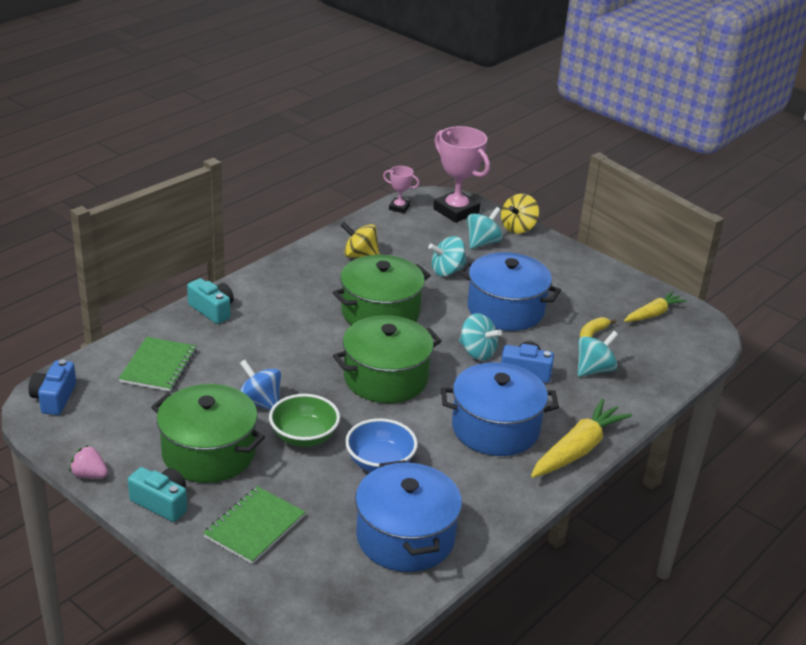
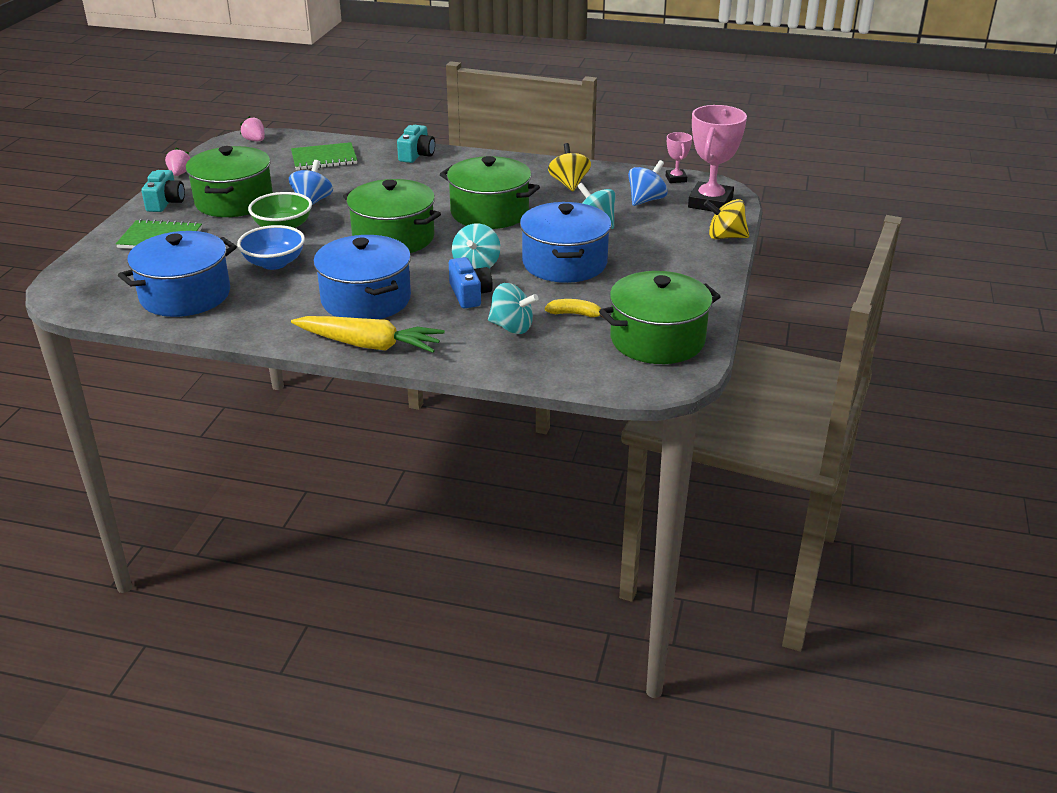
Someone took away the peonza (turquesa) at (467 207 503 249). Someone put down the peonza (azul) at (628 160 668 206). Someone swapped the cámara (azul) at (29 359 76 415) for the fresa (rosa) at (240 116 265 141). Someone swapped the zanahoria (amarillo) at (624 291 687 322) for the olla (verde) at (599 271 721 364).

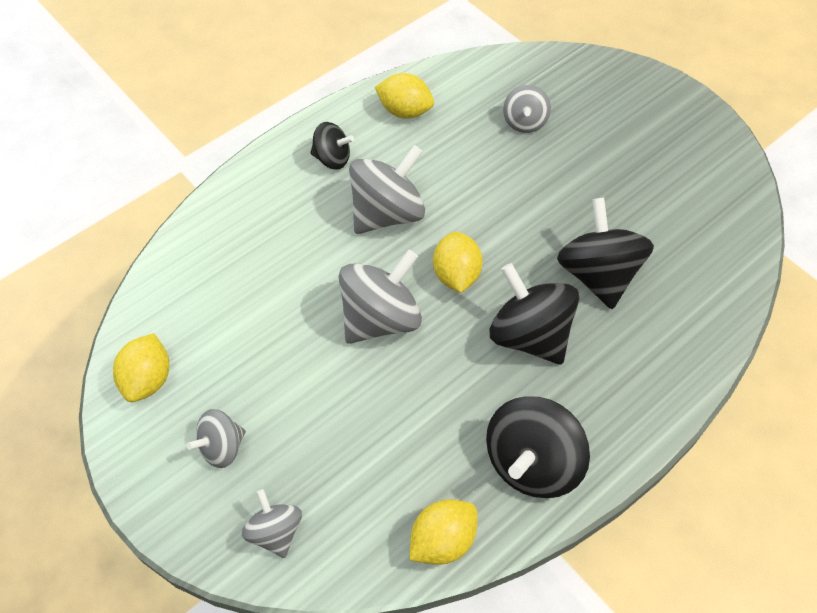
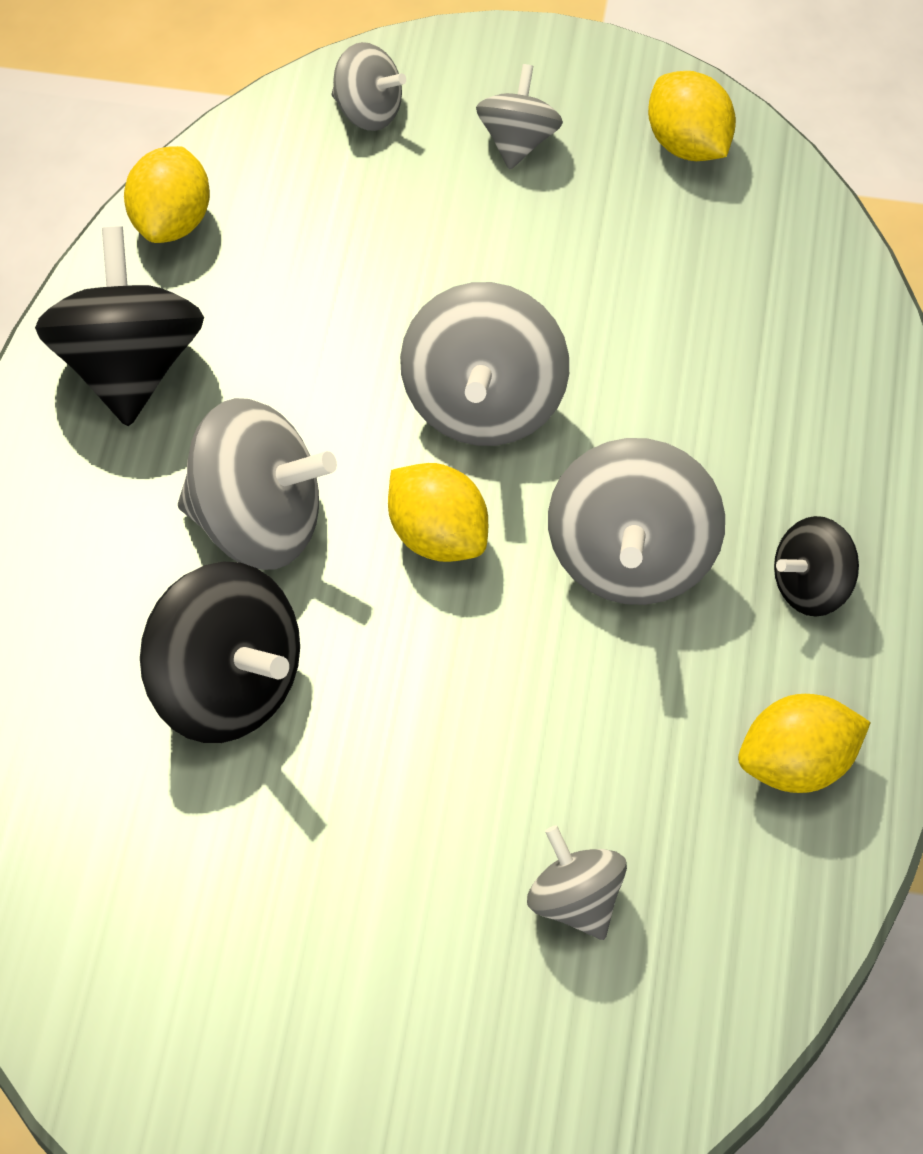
Someone repainted the peonza (negro) at (490 263 579 365), which became the peonza (gris) at (178 398 337 570).

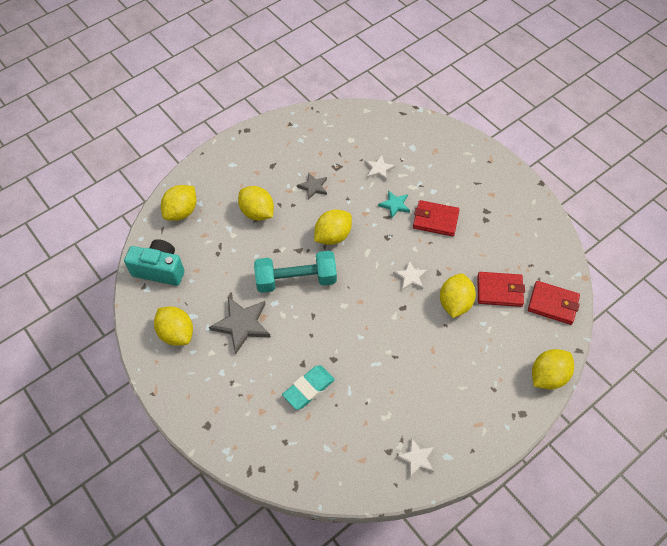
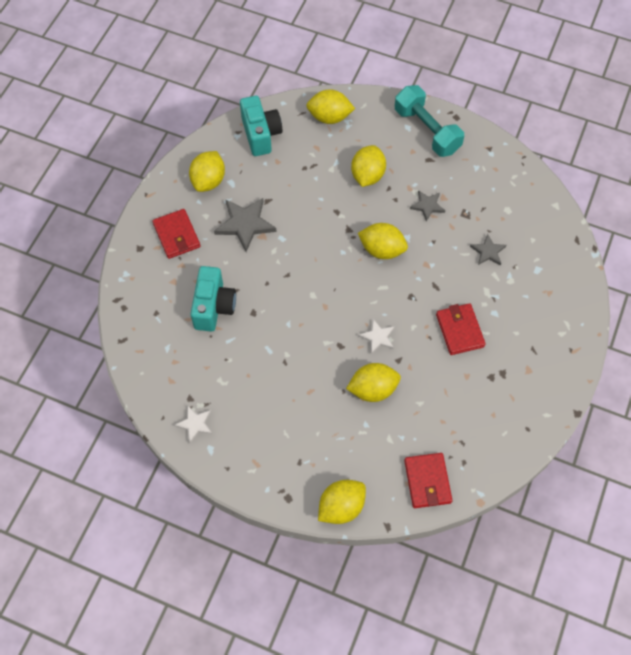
Someone took away the estrella (turquesa) at (378 190 410 219). Someone carried the mancuerna (turquesa) from (254 251 337 293) to (395 85 464 157). Someone carried the cartera (rojo) from (477 272 525 307) to (153 209 200 259). Someone swapped the goma de borrar (turquesa) at (282 365 335 410) for the cámara (turquesa) at (191 266 236 332). Someone repainted the estrella (blanco) at (365 155 396 181), which became the estrella (gris) at (470 234 506 265). Someone rotated the limón (amarillo) at (532 349 574 390) by 60 degrees counterclockwise.

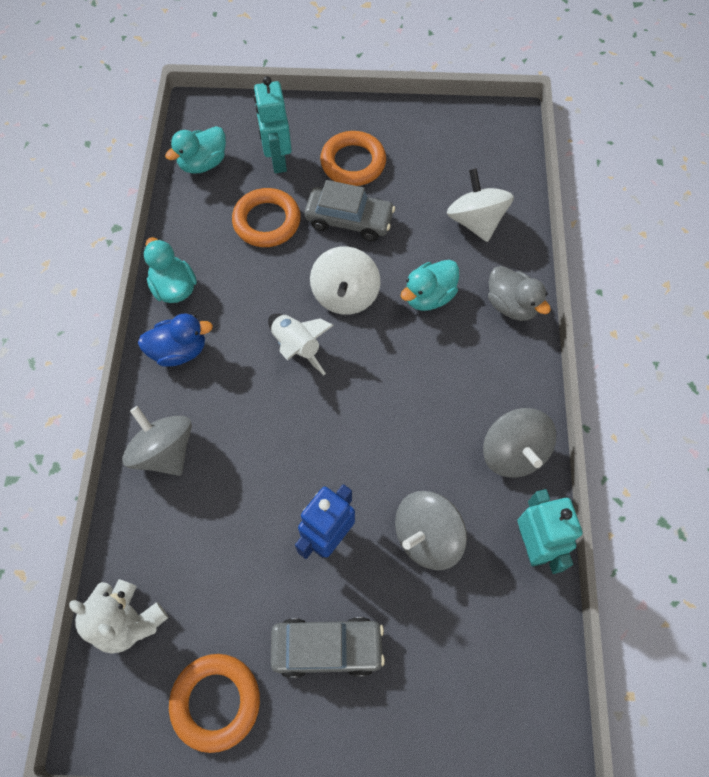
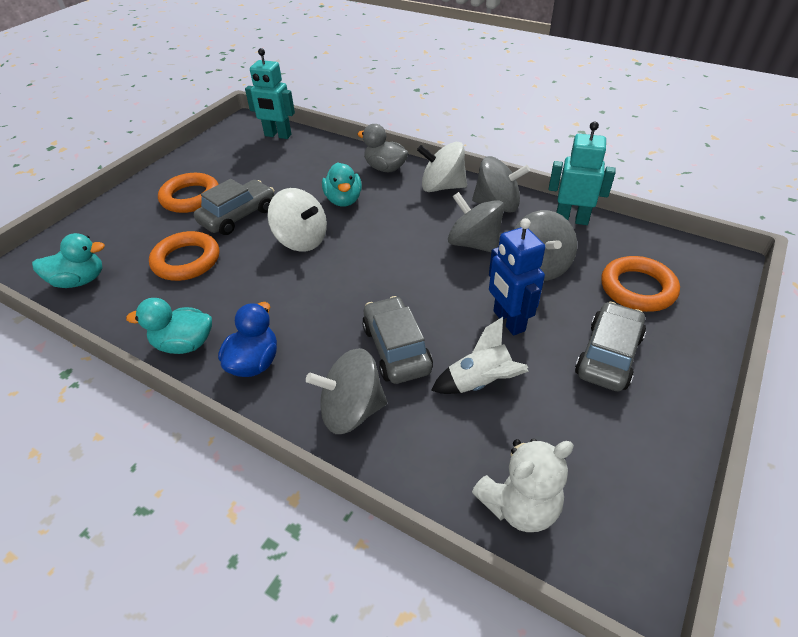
Someone put down the coche (gris) at (362 296 433 384). Someone put down the peonza (gris) at (448 192 504 252). Someone carried the anillo (naranja) from (169 654 260 753) to (601 256 680 312). Someone carried the robot (turquesa) from (254 76 292 173) to (245 48 295 139). Someone carried the cohete (blanco) from (268 314 334 375) to (431 317 529 394). Someone carried the peonza (blanco) from (447 168 514 242) to (417 142 467 192). Someone rotated the pato (turquesa) at (165 126 226 174) by 90 degrees counterclockwise. Someone rotated the pato (gris) at (488 266 551 321) by 135 degrees counterclockwise.

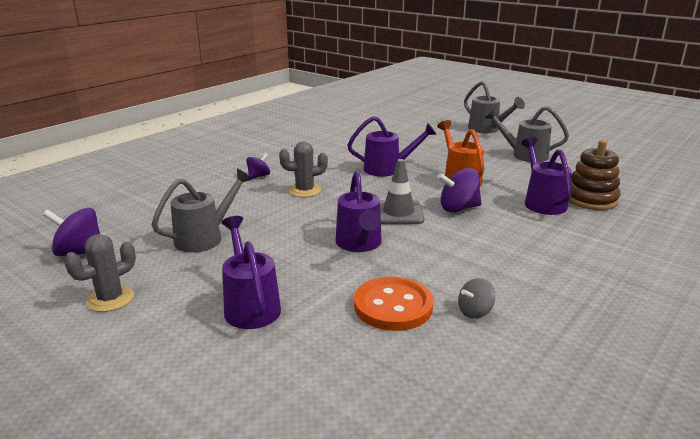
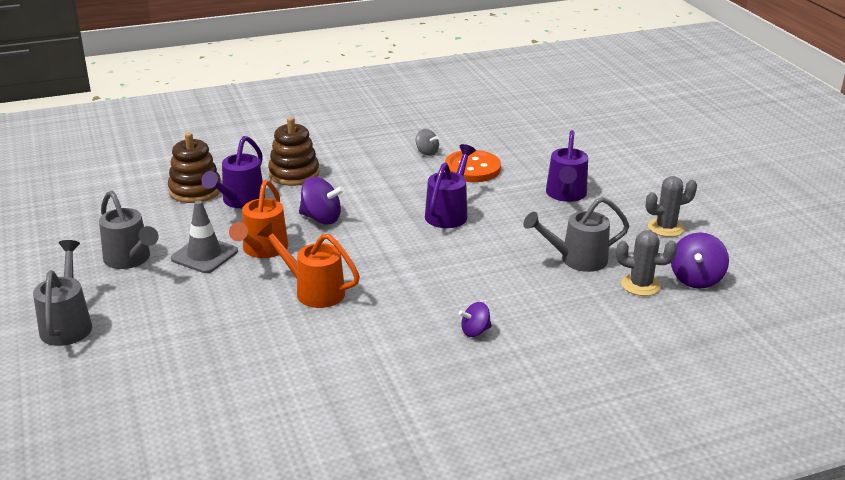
Someone put down the juguete apilable (marrón) at (268 117 319 186). Someone carried the cactus (gris) from (279 141 328 197) to (616 230 677 296). Someone carried the cono de tráfico (gris) from (380 159 425 224) to (171 200 238 273). Someone repainted the regadera (morado) at (347 116 437 177), which became the regadera (naranja) at (257 222 360 308). Someone rotated the peonza (morado) at (43 208 100 256) by 75 degrees clockwise. Someone rotated the peonza (gris) at (458 278 495 319) by 45 degrees clockwise.

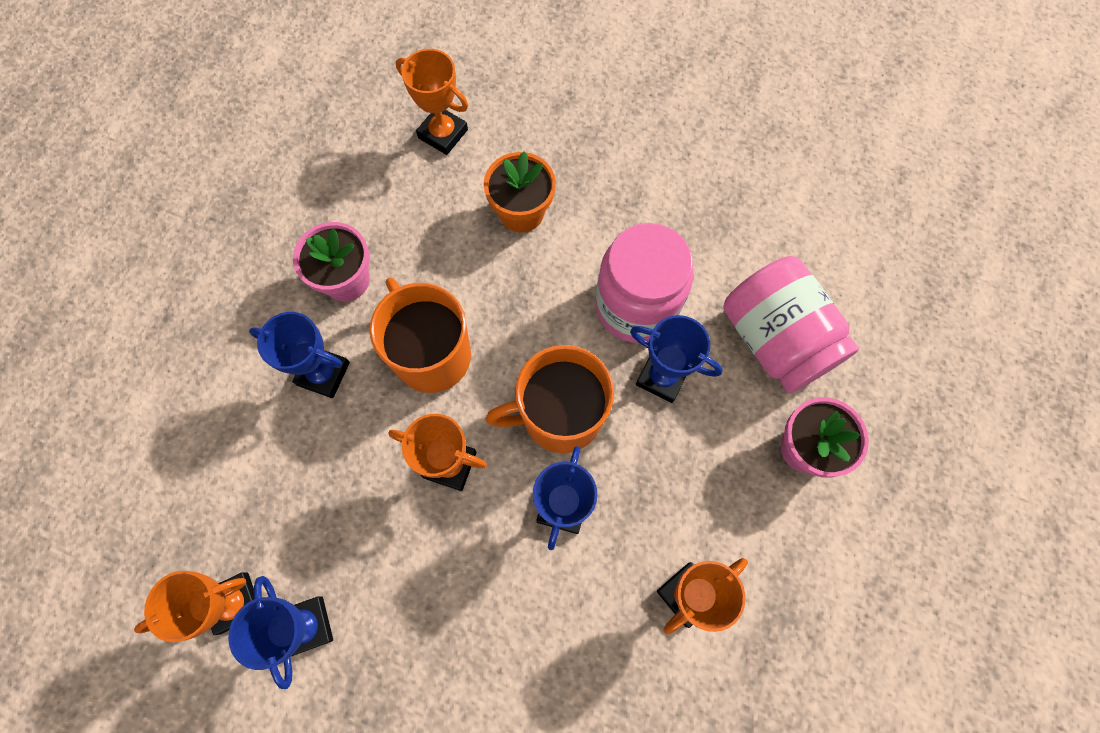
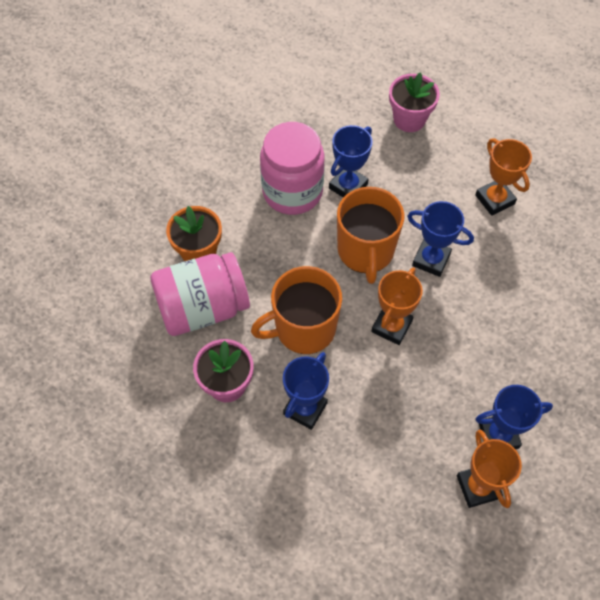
Someone took away the trofeo (naranja) at (396 49 468 155). Someone carried the tarro (rosa) from (723 256 859 393) to (150 252 250 336).

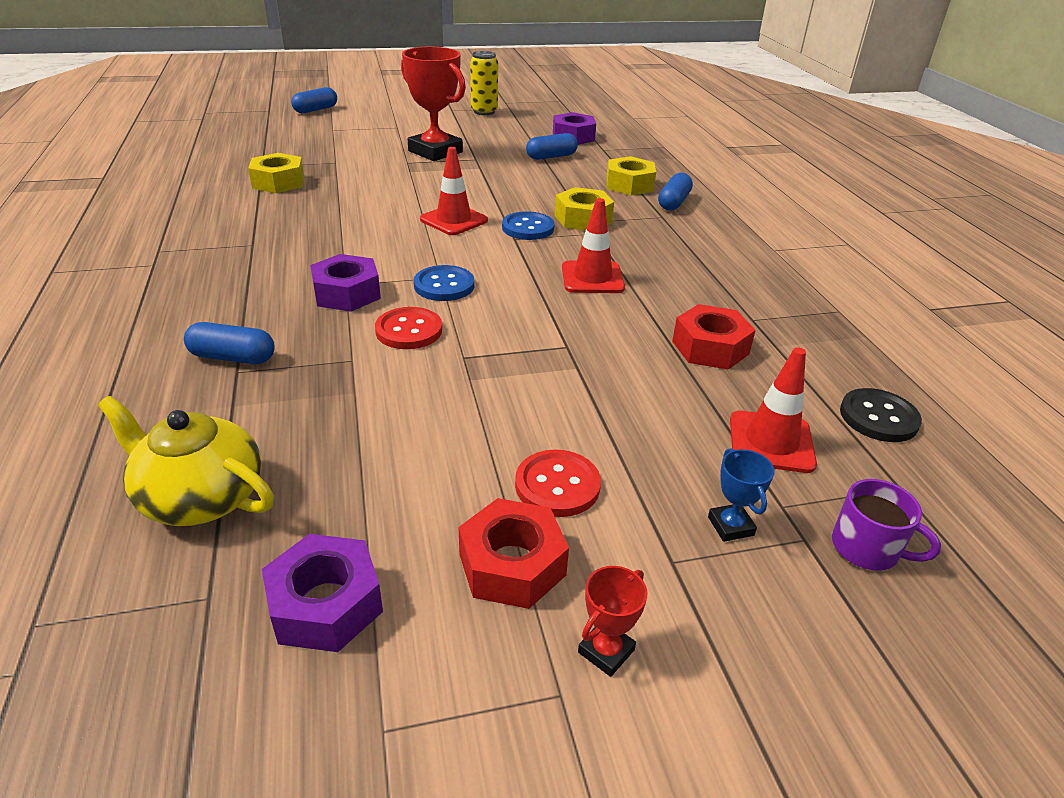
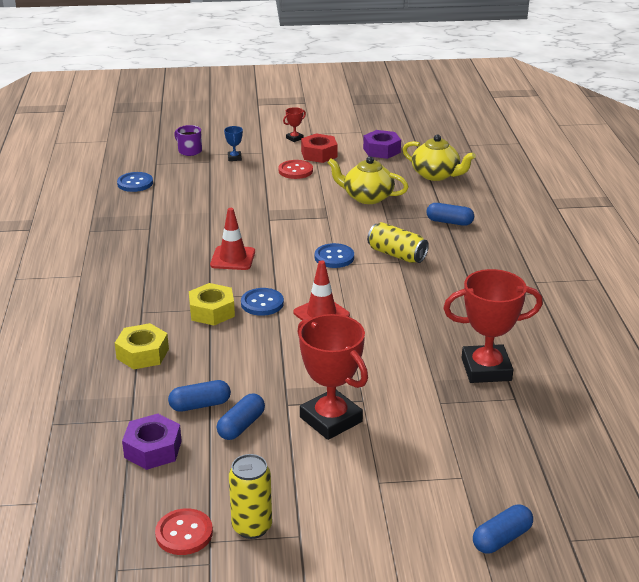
Someone took away the tuerca (rojo) at (672 304 756 370). Someone took away the cono de tráfico (rojo) at (730 347 817 473). Someone put down the tetera (amarillo) at (327 156 409 204). Someone carried the botón (rojo) from (375 307 442 349) to (155 508 213 555). Someone carried the cápsula (azul) from (658 173 693 211) to (217 393 265 440). Someone swapped the tuerca (amarillo) at (248 153 304 193) for the trofeo (rojo) at (443 269 543 383). Someone swapped the tuerca (morado) at (310 254 381 312) for the lata (amarillo) at (367 222 429 263). Someone repainted the botón (negro) at (840 388 922 442), which became the botón (azul) at (117 172 153 192).

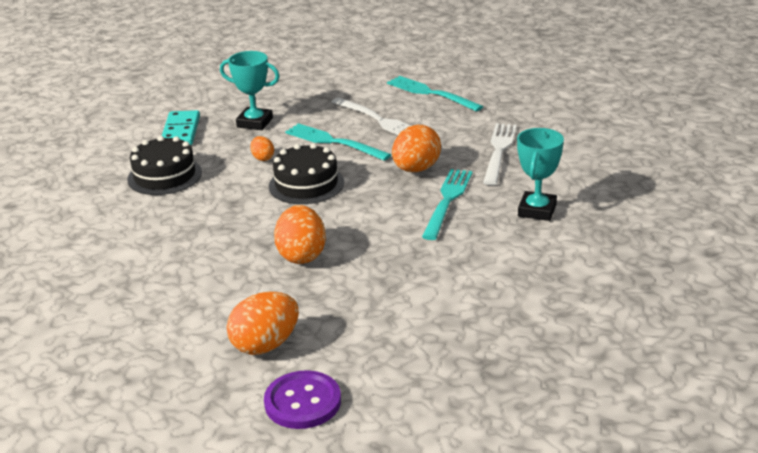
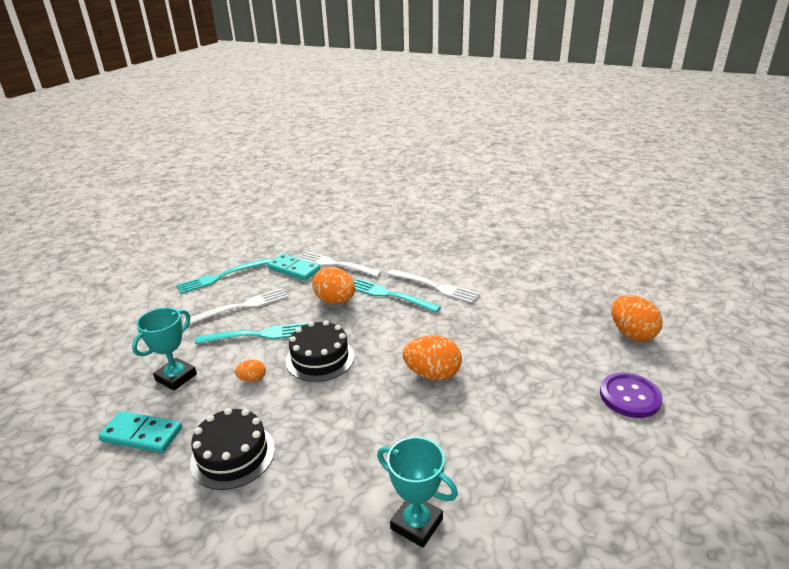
Someone put down the ficha de dominó (turquesa) at (267 254 320 281). Someone put down the tenedor (blanco) at (387 269 480 303). Someone carried the huevo (naranja) from (227 292 299 355) to (611 295 663 342). Someone carried the trofeo (turquesa) from (517 128 564 221) to (377 437 458 548). Someone rotated the tenedor (turquesa) at (285 123 391 161) by 150 degrees counterclockwise.

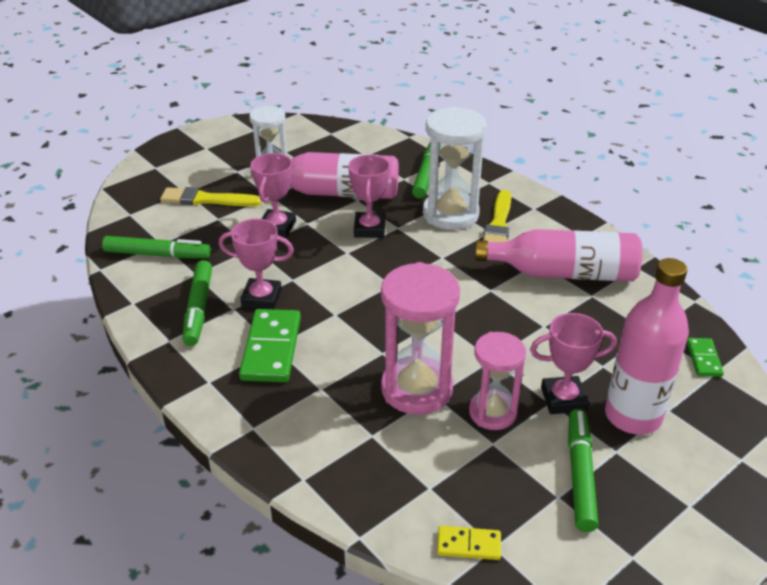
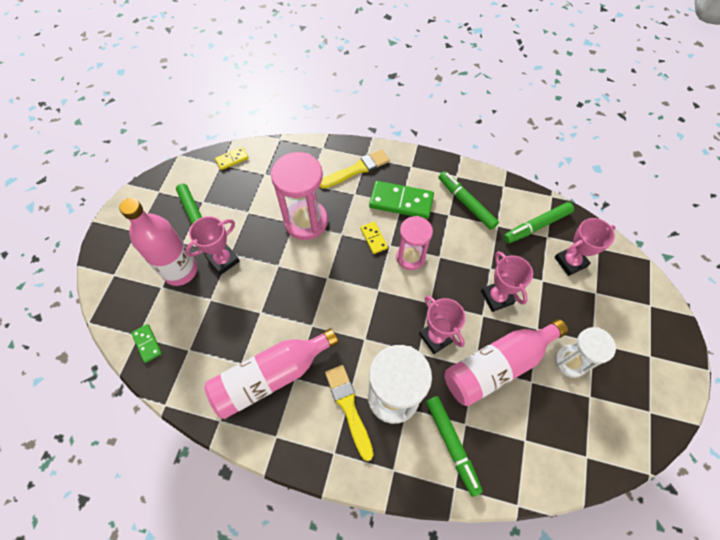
Someone put down the ficha de dominó (amarillo) at (360 222 388 254). Someone carried the pincel (amarillo) from (160 187 262 207) to (320 149 390 189). Someone carried the trofeo (rosa) from (219 219 294 309) to (554 218 616 276). Someone carried the reloj de arena (rosa) from (469 332 526 430) to (396 216 433 270). Someone rotated the ficha de dominó (verde) at (239 309 301 382) by 45 degrees counterclockwise.

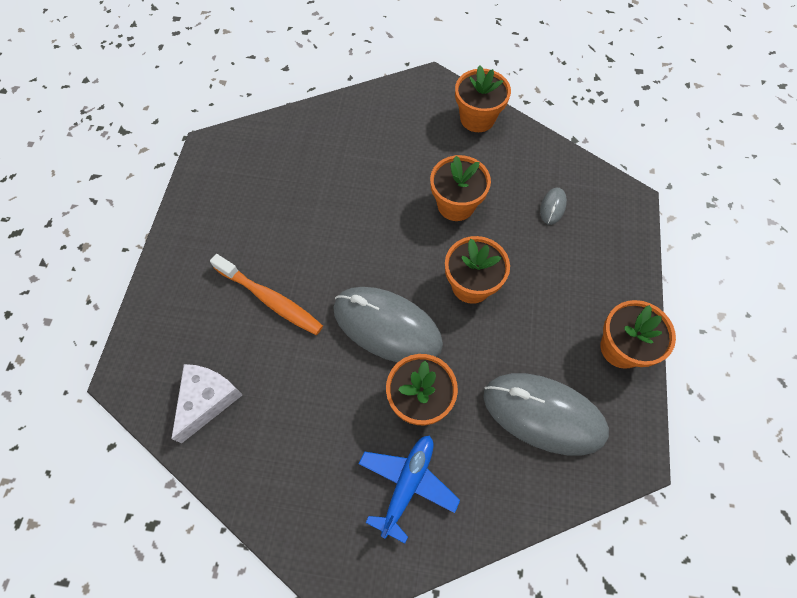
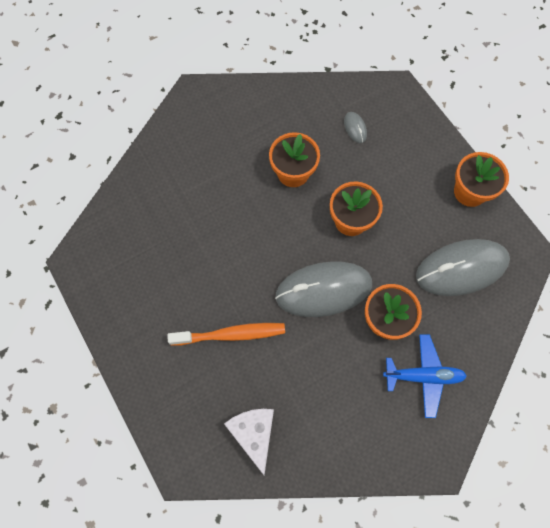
Someone took away the maceta (naranja) at (455 65 511 132). Someone rotated the avión (azul) at (358 436 460 543) by 105 degrees clockwise.

